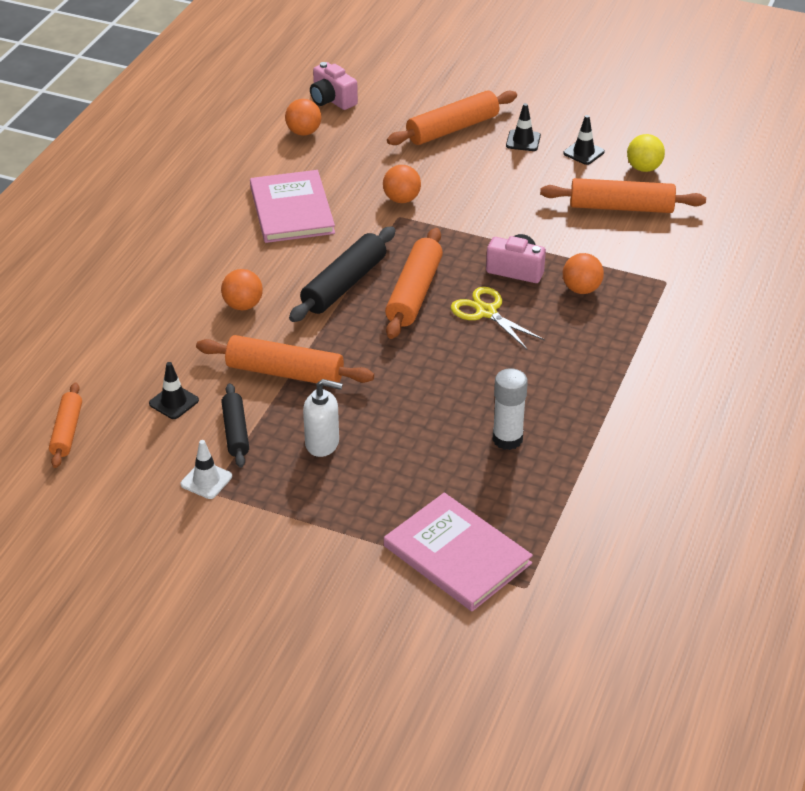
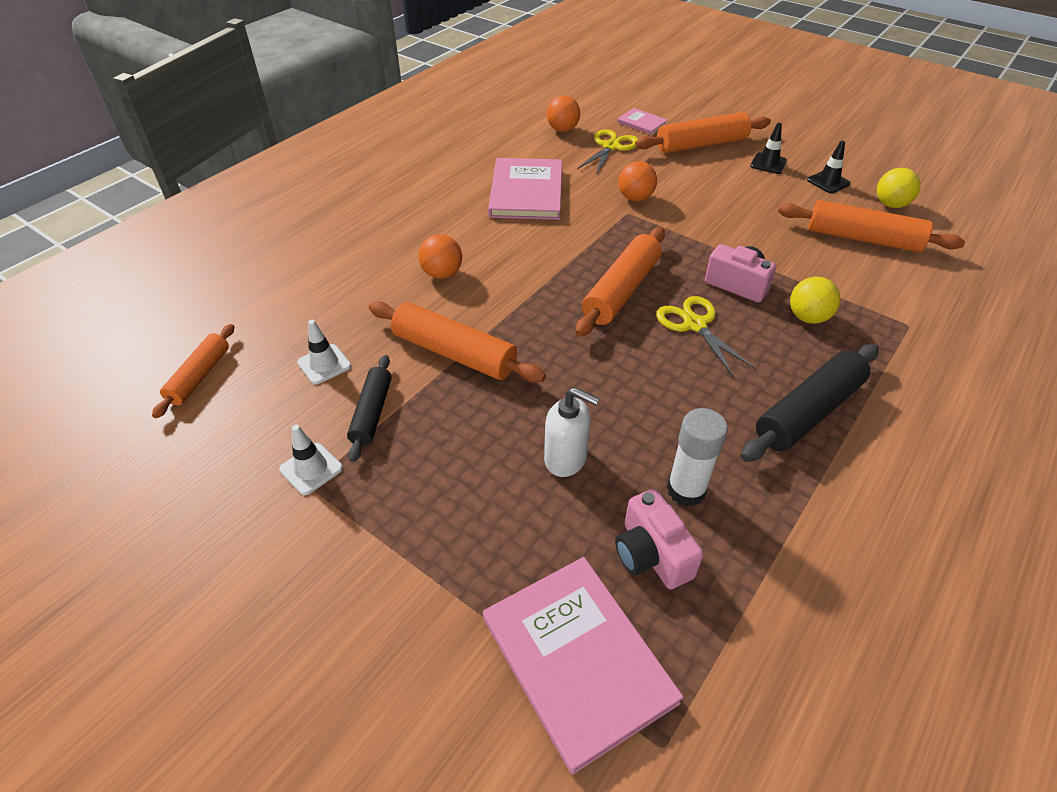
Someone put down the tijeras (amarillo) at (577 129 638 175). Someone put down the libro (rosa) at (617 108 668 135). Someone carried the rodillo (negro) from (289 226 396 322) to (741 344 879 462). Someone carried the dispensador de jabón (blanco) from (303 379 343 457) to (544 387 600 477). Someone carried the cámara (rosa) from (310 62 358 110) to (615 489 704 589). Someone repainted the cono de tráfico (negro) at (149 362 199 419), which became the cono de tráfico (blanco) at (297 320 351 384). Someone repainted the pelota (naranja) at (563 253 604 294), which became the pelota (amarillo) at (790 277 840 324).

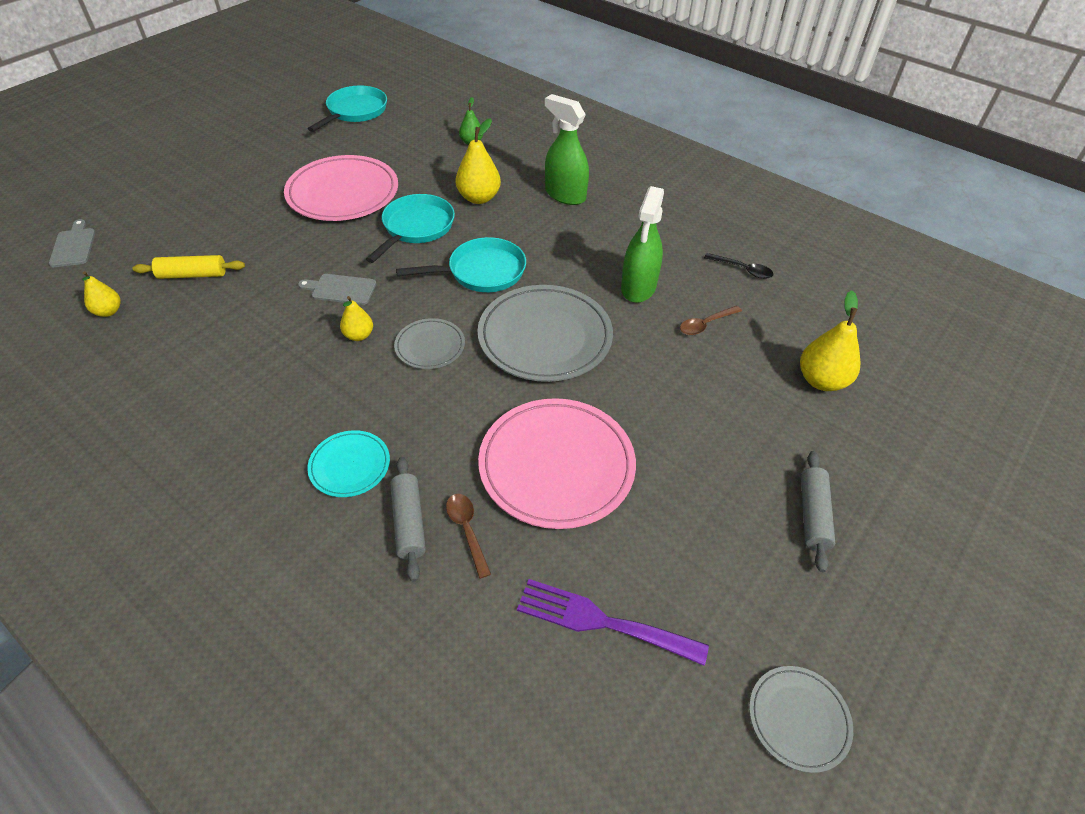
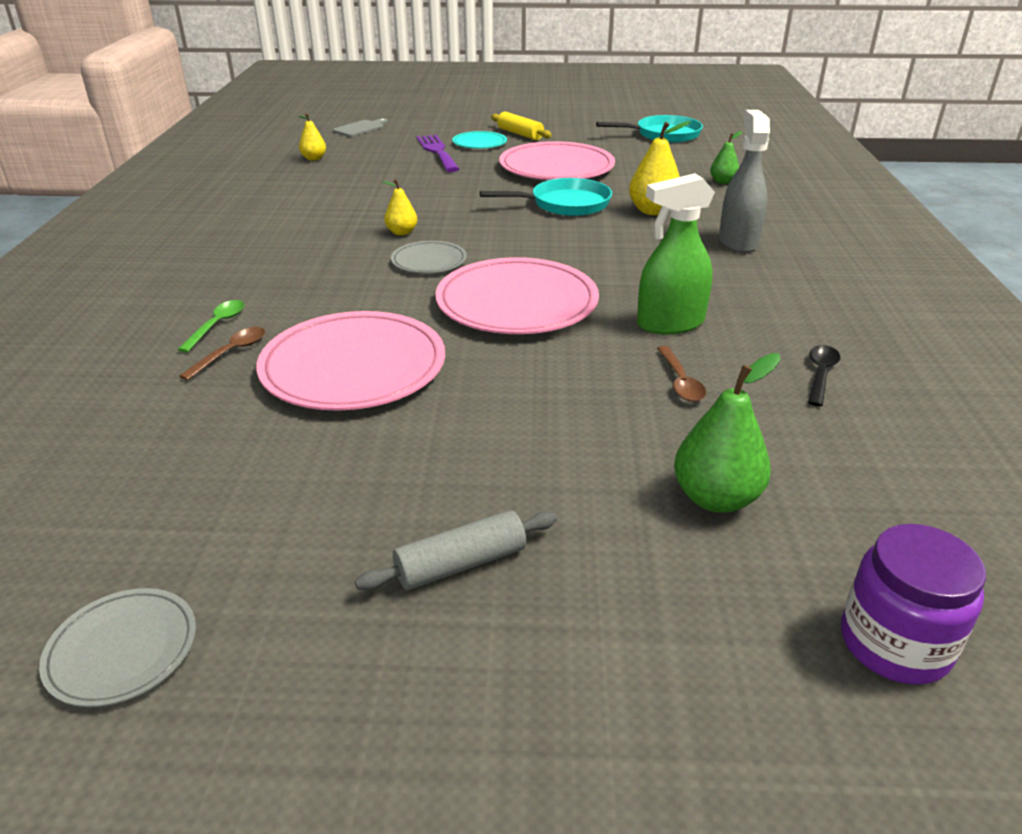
Someone took away the tabla de cortar (gris) at (298 274 376 305). Someone took away the sartén (turquesa) at (396 237 526 292). Someone put down the tarro (morado) at (841 524 986 685). Someone carried the rodillo (amarillo) from (133 255 245 279) to (491 112 552 140). Someone carried the plato (turquesa) from (307 430 390 497) to (452 131 507 148). Someone carried the tenedor (morado) from (517 579 709 666) to (416 135 459 172). Someone swapped the rodillo (gris) at (390 457 426 582) for the cuchara (verde) at (177 300 245 353). Someone repainted the plato (gris) at (477 285 613 382), which became the plato (rosa) at (435 257 599 334). Someone repainted the pulverizador (verde) at (545 94 589 205), which became the pulverizador (gris) at (719 110 770 253). Someone repainted the pera (amarillo) at (800 290 861 391), which became the pera (verde) at (674 353 781 513). Someone rotated the cuchara (marrón) at (680 306 742 335) by 120 degrees counterclockwise. Someone rotated the cuchara (negro) at (704 253 773 279) by 150 degrees counterclockwise.

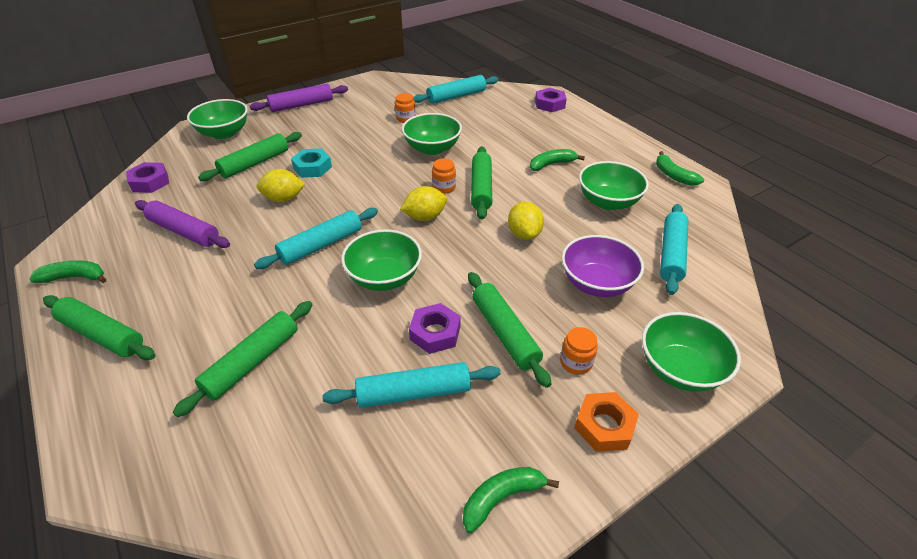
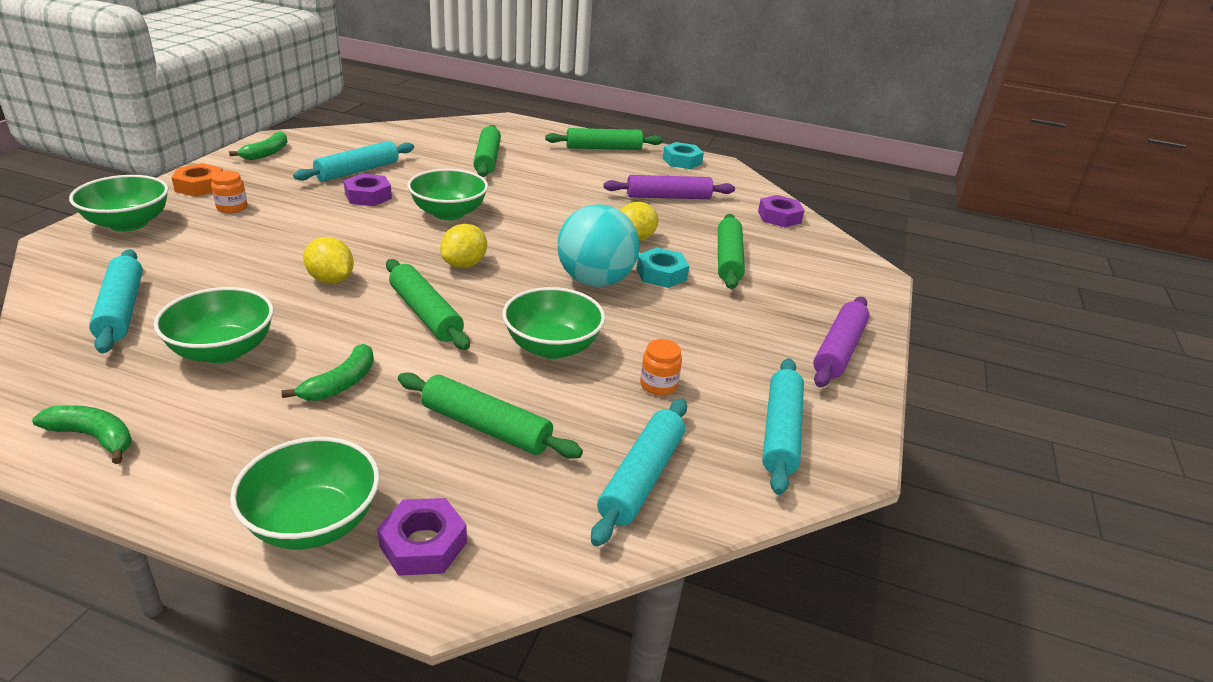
Someone took away the tarro (naranja) at (432 158 456 194). Someone took away the cuenco (morado) at (562 235 644 297). Someone put down the pelota (turquesa) at (557 204 639 287). Someone carried the cuenco (verde) from (187 99 248 139) to (230 437 380 549). Someone carried the rodillo (turquesa) from (254 208 378 269) to (762 358 804 495). Someone carried the rodillo (verde) from (468 272 551 388) to (398 372 583 459). Someone swapped the plátano (verde) at (29 260 106 283) for the tuerca (turquesa) at (663 142 704 169).

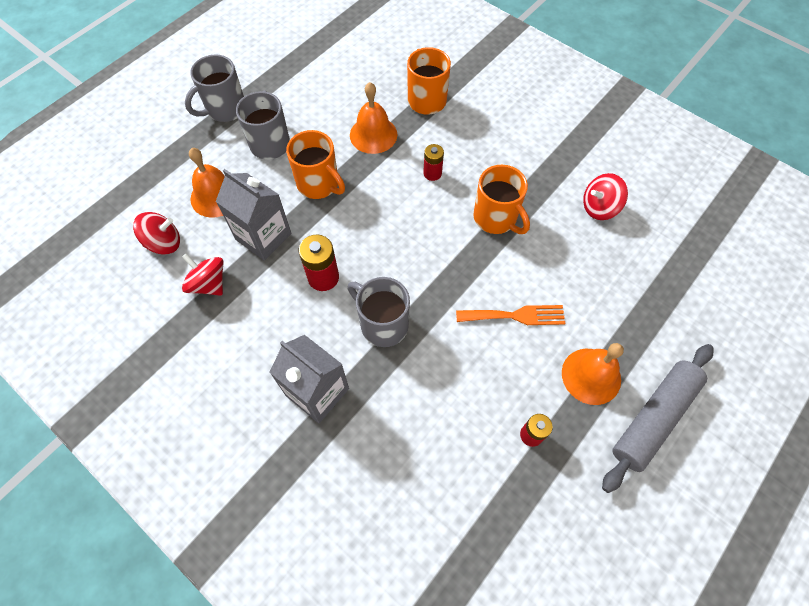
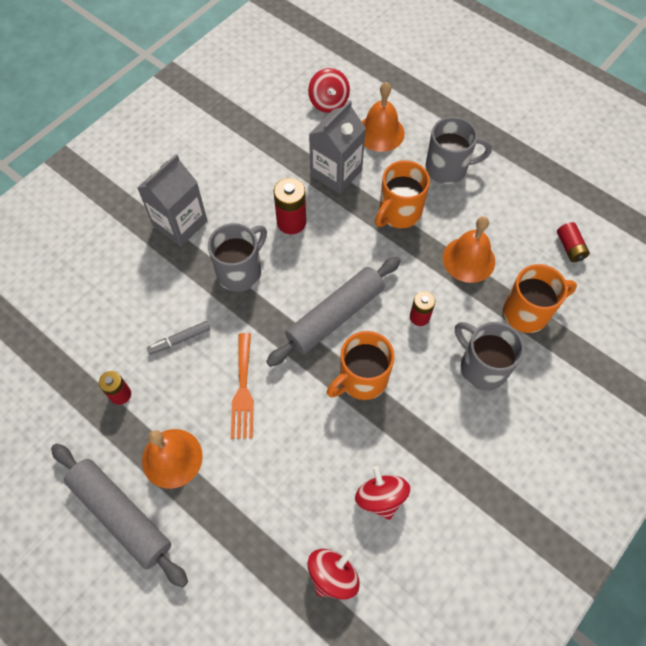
Someone put down the rotulador (gris) at (147 321 210 355). Someone put down the rodillo (gris) at (266 257 401 367). Someone put down the pila (rojo) at (557 222 590 262). Someone carried the peonza (rojo) from (182 253 223 296) to (308 549 360 600). Someone carried the taza (gris) from (185 55 244 122) to (455 322 525 391).

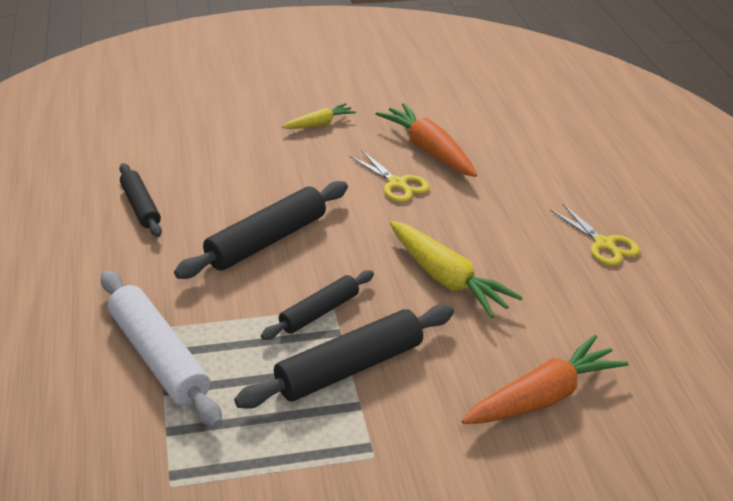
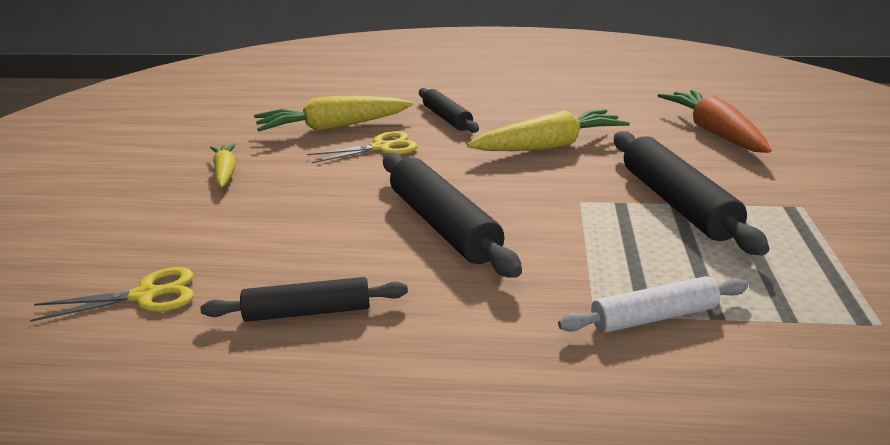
Someone carried the rodillo (negro) from (261 270 374 340) to (419 88 479 133). Someone carried the tijeras (amarillo) from (550 204 640 266) to (30 267 194 322). Someone repainted the zanahoria (naranja) at (376 103 477 177), which became the zanahoria (amarillo) at (254 96 413 132). Someone scaled the rodillo (blanco) at (101 270 222 428) by 0.61.

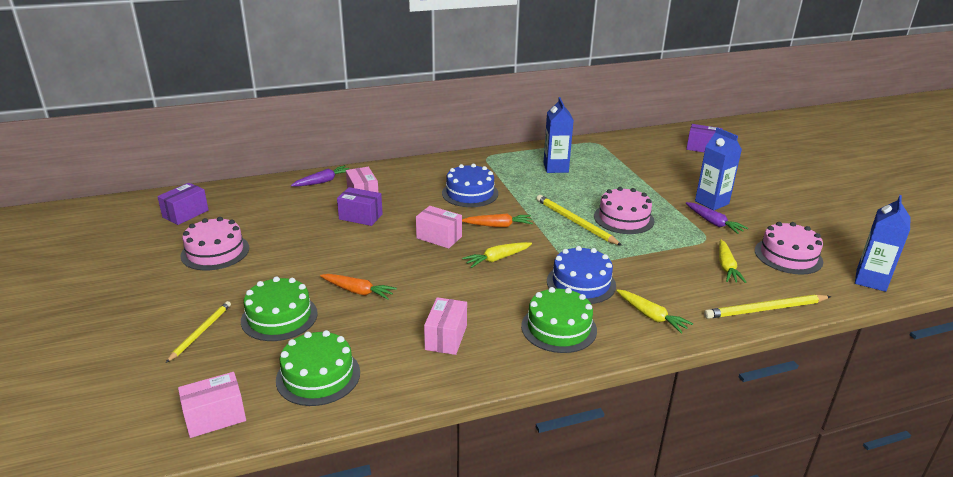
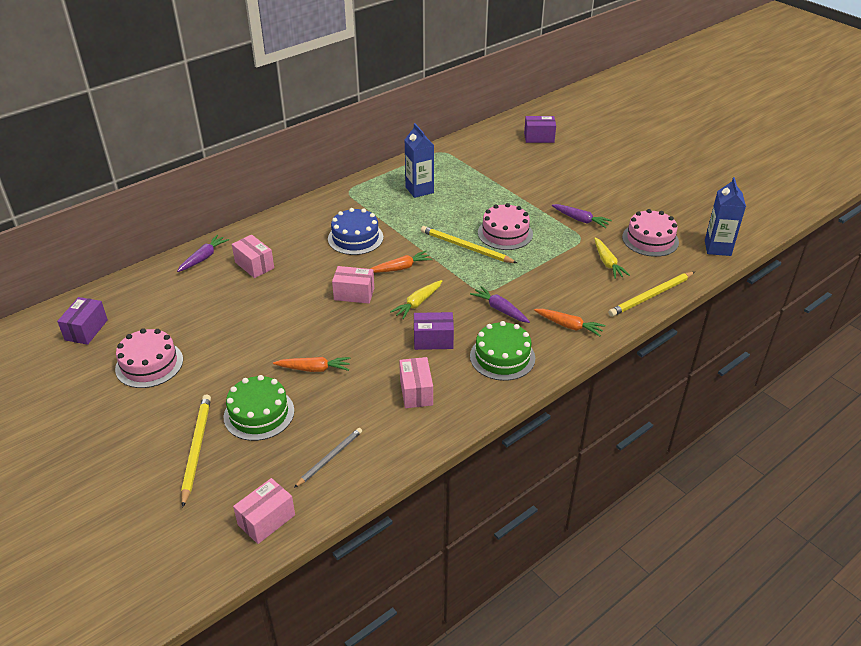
Someone took away the cartón de leche (azul) at (695 127 742 210). Someone carried the caja (morado) from (337 187 383 226) to (414 312 454 350). Someone swapped the tarta (verde) at (276 330 360 406) for the lápiz (gris) at (294 428 362 488). Someone swapped the tarta (azul) at (547 246 616 304) for the zanahoria (morado) at (470 286 530 323). Someone repainted the zanahoria (amarillo) at (616 289 693 334), which became the zanahoria (naranja) at (534 309 606 336). Someone scaled the lápiz (amarillo) at (166 301 231 363) by 1.51.

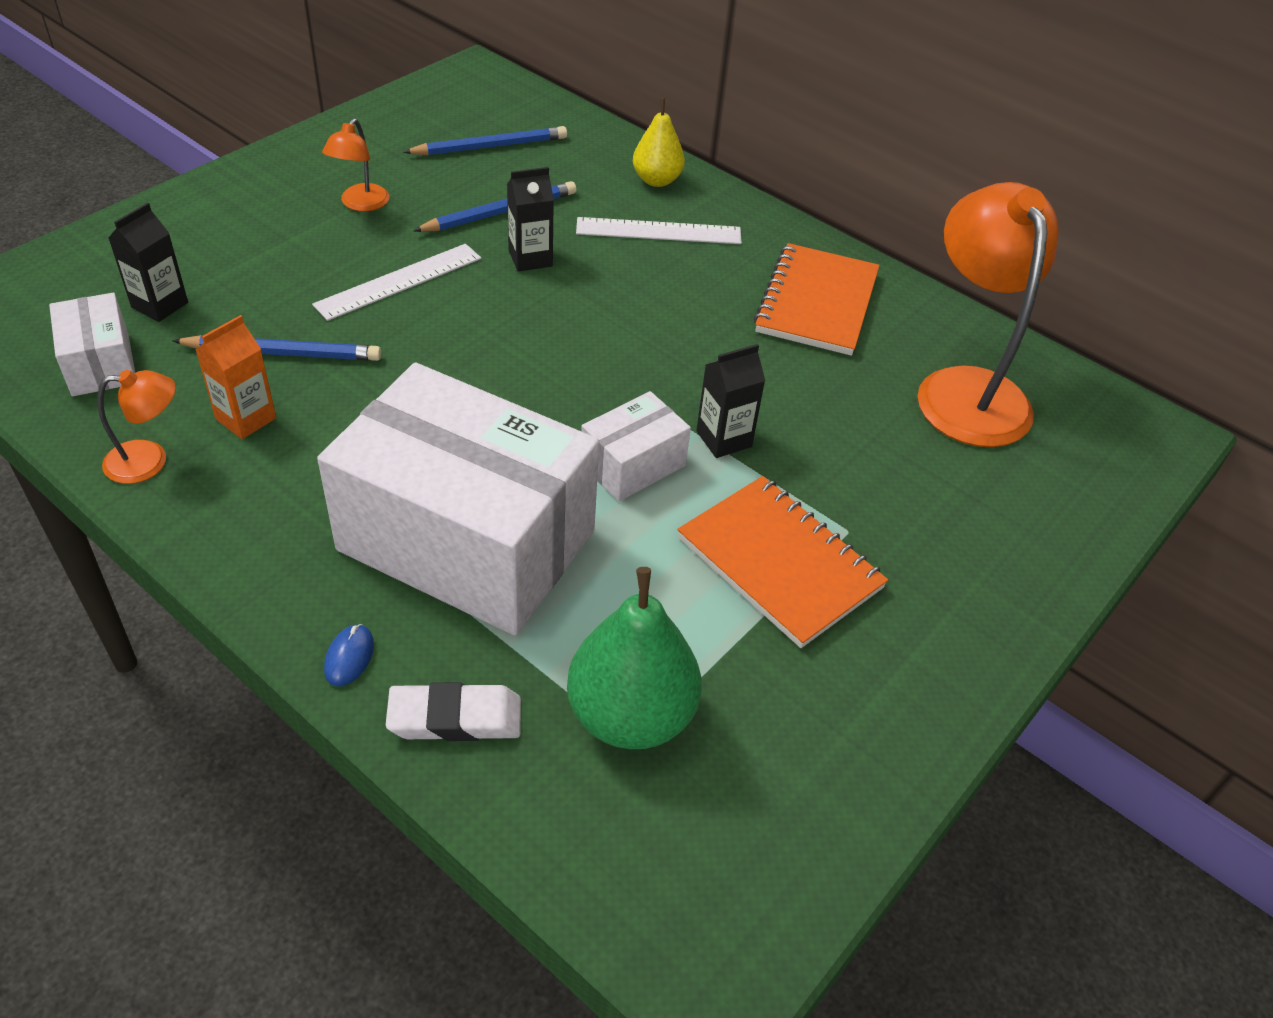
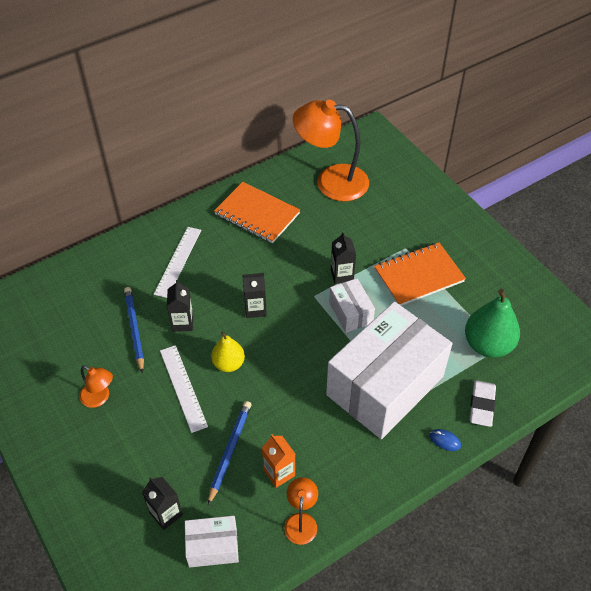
Someone took away the lápiz (azul) at (403 126 567 156). Someone put down the cartón de leche (negro) at (243 273 267 318). Someone carried the pera (amarillo) from (633 98 685 187) to (211 331 245 372).

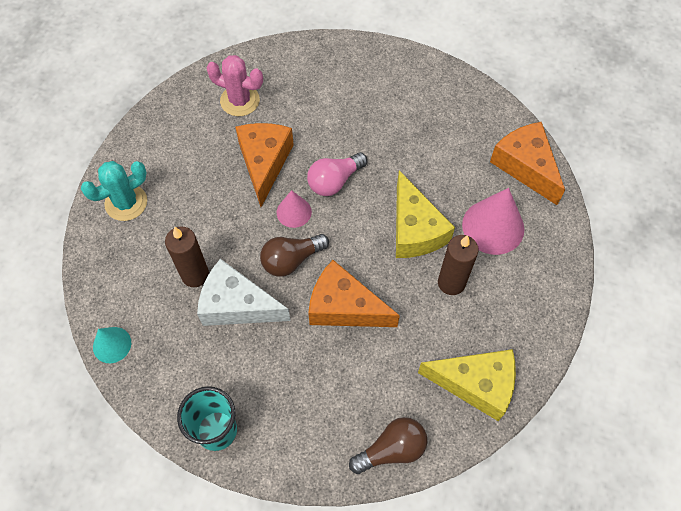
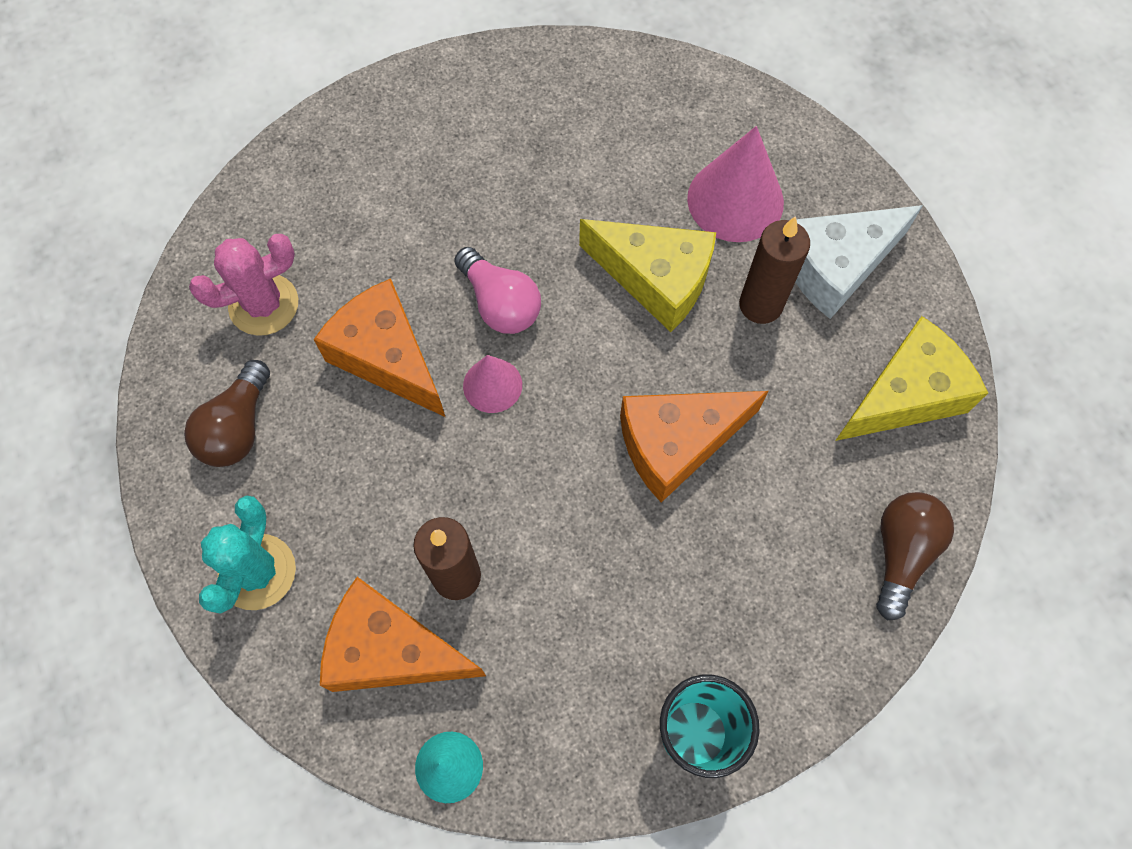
Someone carried the queso (blanco) from (197 259 291 326) to (796 205 923 319). Someone carried the bombilla (marrón) from (260 234 329 277) to (184 360 270 467). Someone carried the queso (naranja) from (490 122 565 205) to (320 577 486 692). Someone rotated the bombilla (rosa) at (307 152 368 196) by 45 degrees counterclockwise.

